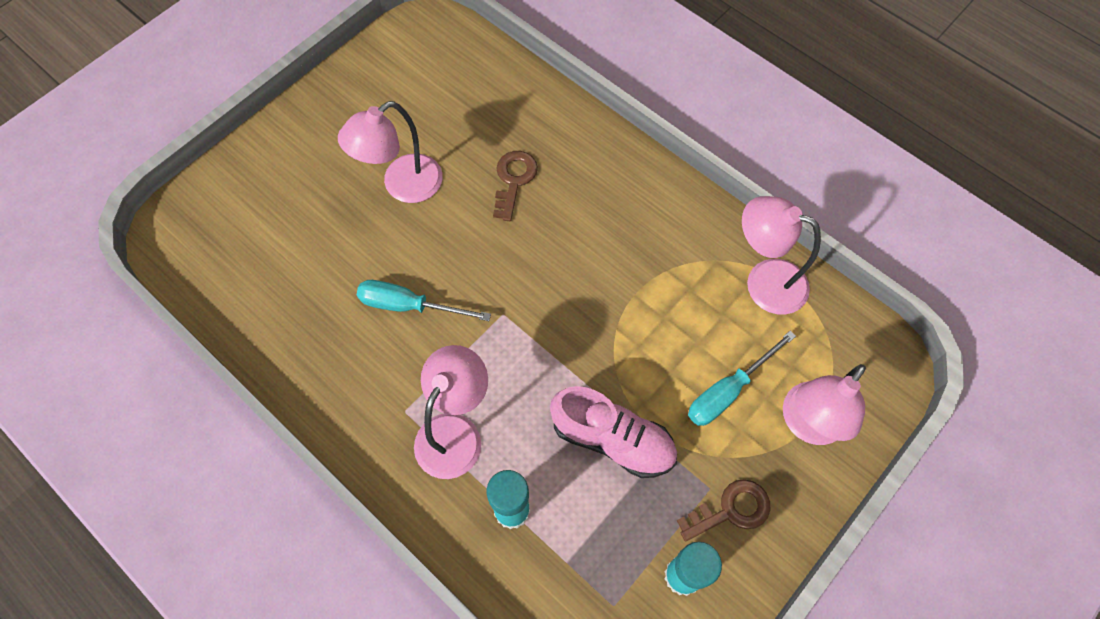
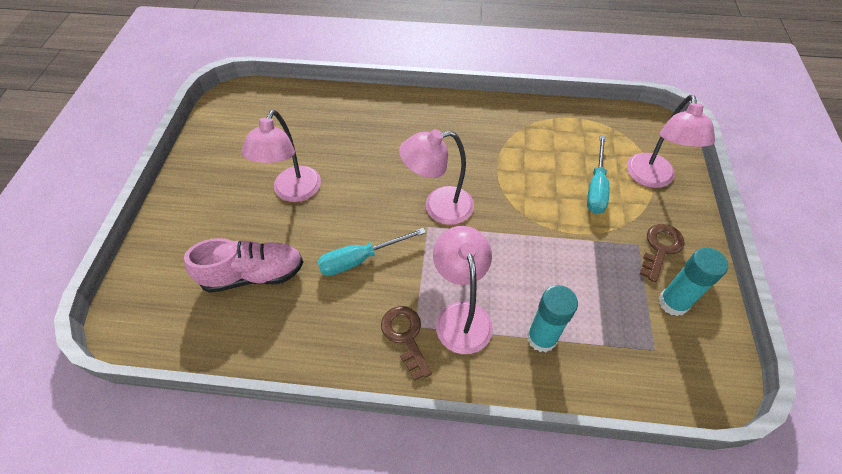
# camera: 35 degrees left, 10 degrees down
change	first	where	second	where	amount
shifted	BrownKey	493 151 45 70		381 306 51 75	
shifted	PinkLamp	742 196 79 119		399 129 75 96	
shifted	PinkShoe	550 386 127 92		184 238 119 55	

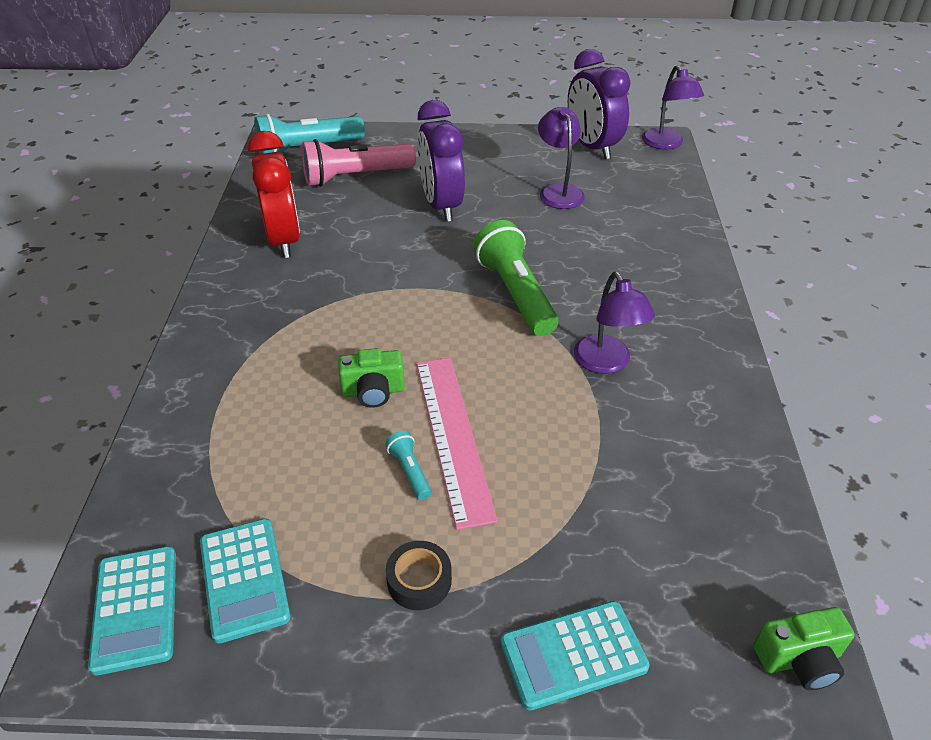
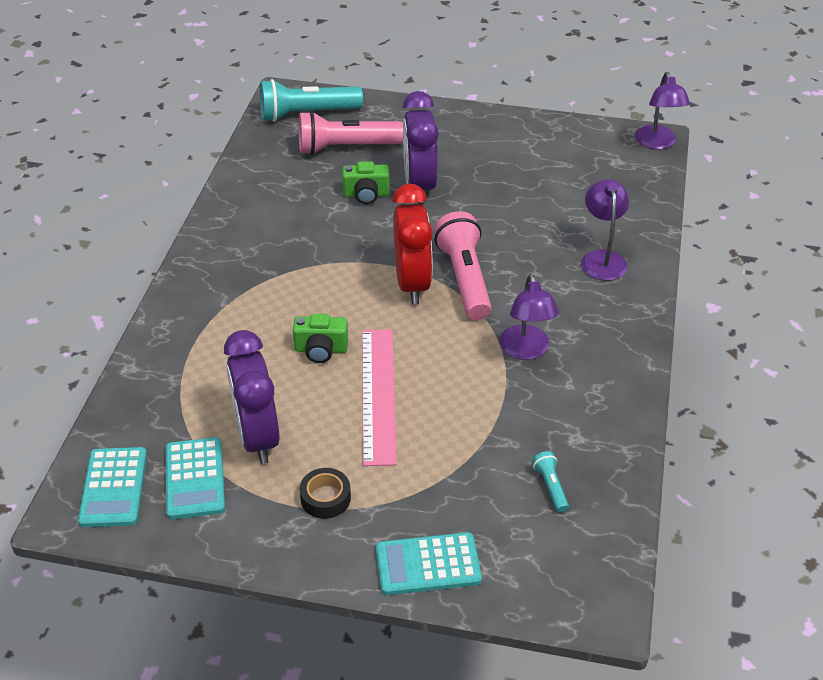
# camera: 10 degrees right, 0 degrees up
change	first	where	second	where	amount
shifted	PurpleClock	568 49 62 110		224 330 56 134	
shifted	PurpleLamp	538 107 47 102		581 179 48 102	
shifted	RedClock	248 131 52 127		393 184 40 121	
repainted	GreenFlashlight	473 220 85 116	PinkFlashlight	434 211 58 109	
shifted	TurquoiseFlashlight	385 431 46 69		532 451 37 61	
shifted	GreenCamera	754 607 101 83		342 161 48 43	

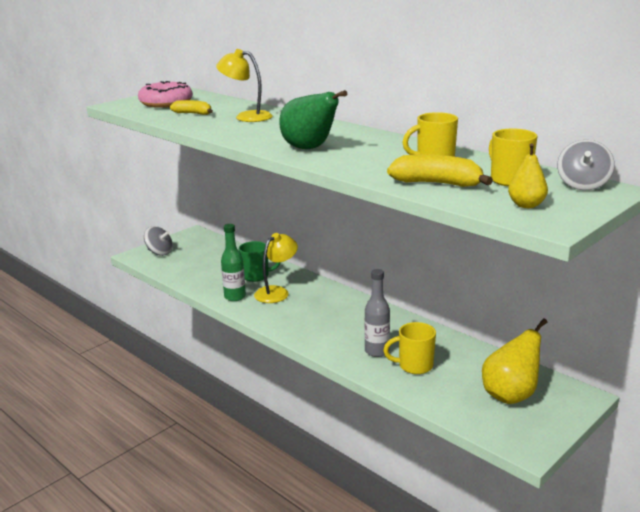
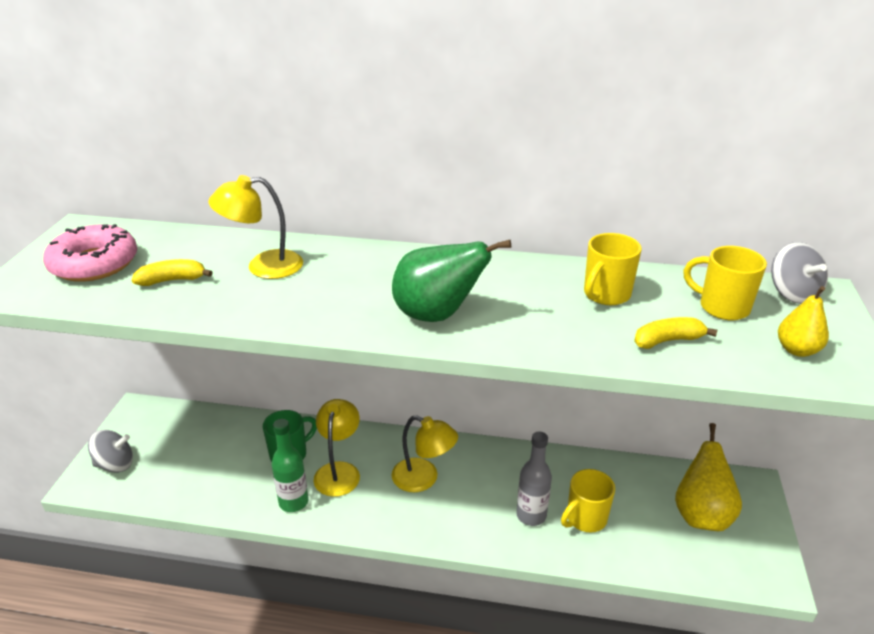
# camera: 35 degrees left, 10 degrees up
change	first	where	second	where	amount
scaled	YellowBanana	387 154 106 33		634 317 83 32	x0.64
new			YellowLamp	392 415 66 77	

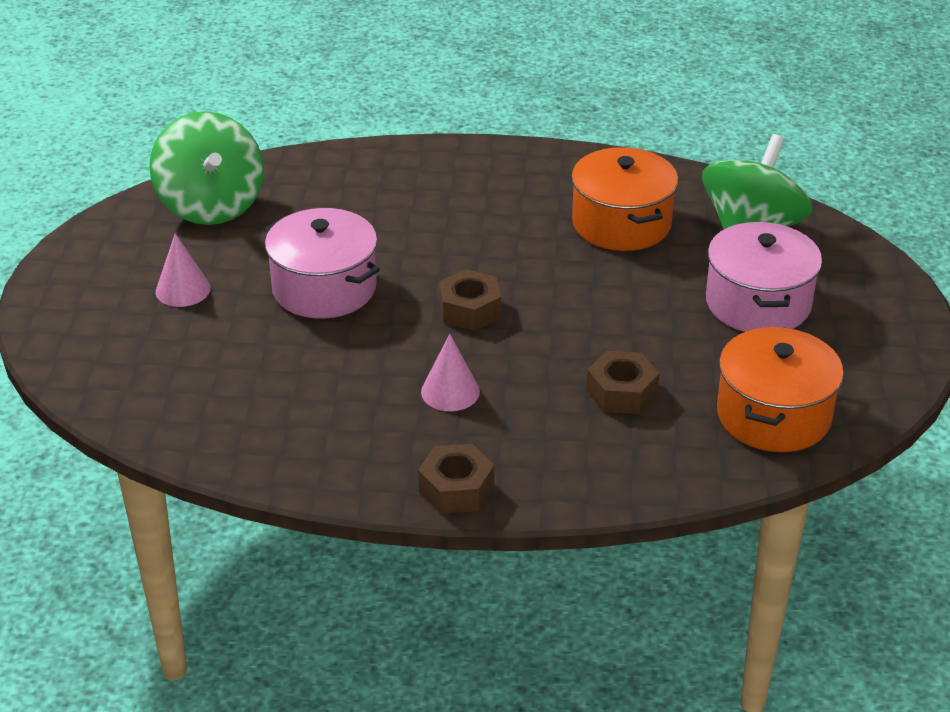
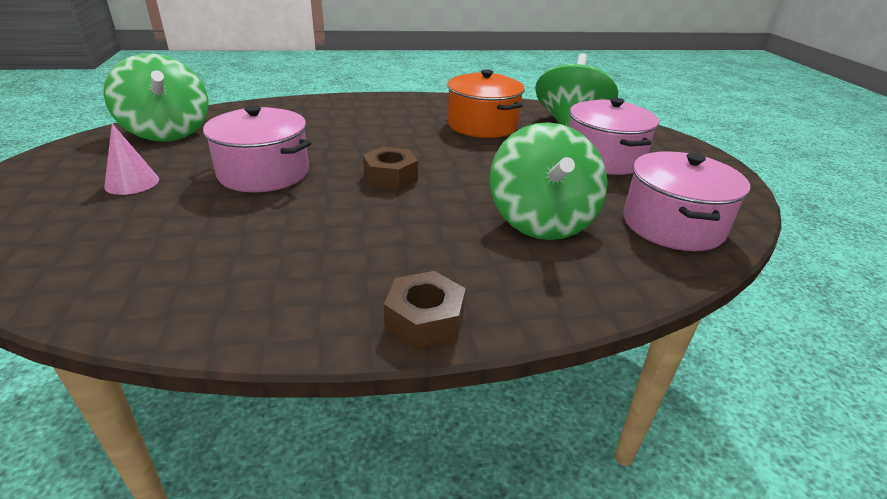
# camera: 15 degrees left, 5 degrees down
change	first	where	second	where	amount
repainted	OrangePot	717 327 127 125	PinkPot	623 151 127 100	
gone	PinkCone	421 333 59 78			
swapped	BrownNut	586 351 73 63	GreenSpinningTop	490 122 118 118	

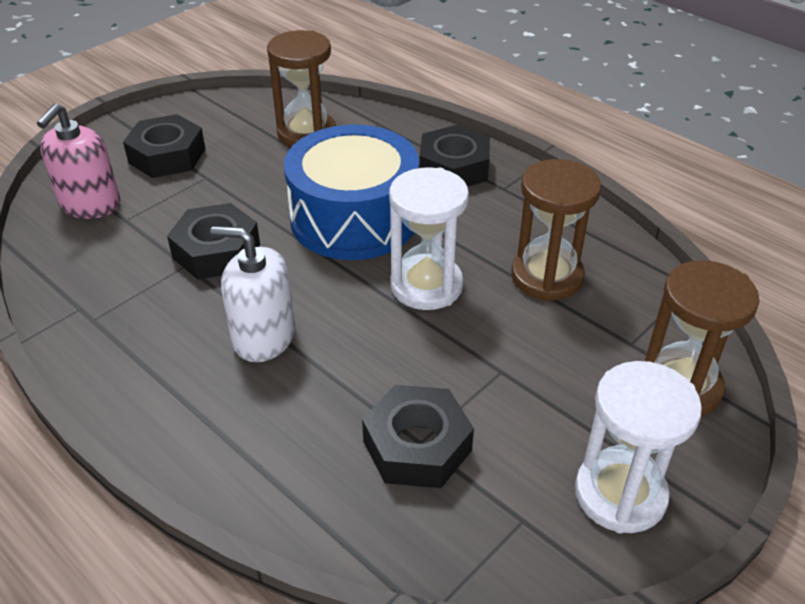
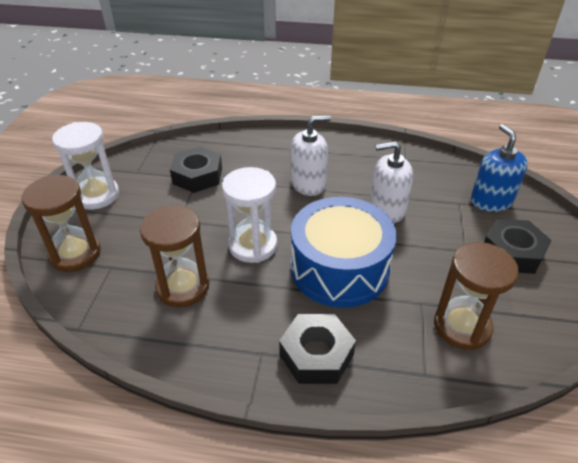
# camera: 145 degrees right, 0 degrees up
change	first	where	second	where	amount
repainted	PinkSoapDispenser	37 103 83 116	BlueSoapDispenser	471 124 57 88	
swapped	BlackNut	167 203 93 77	WhiteSoapDispenser	370 141 43 82	

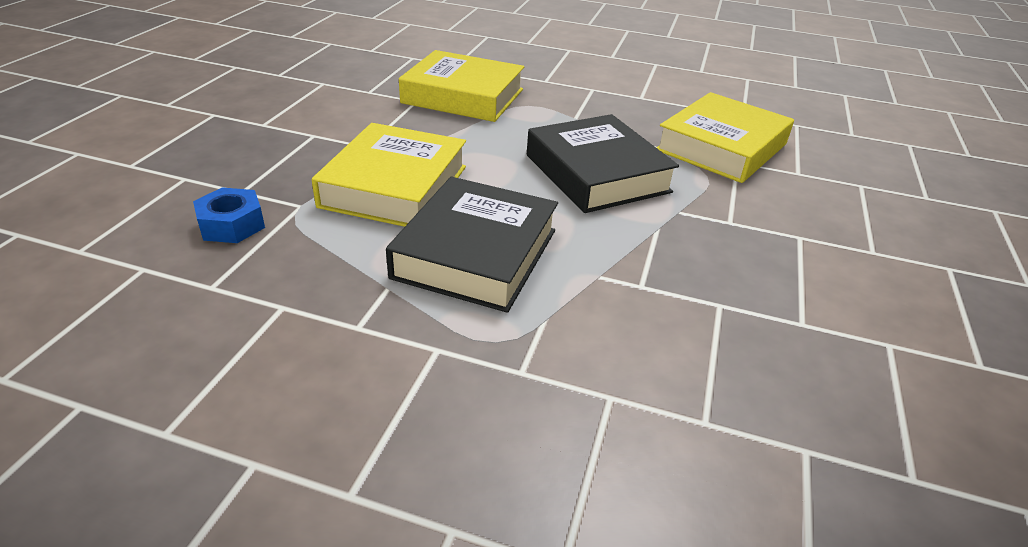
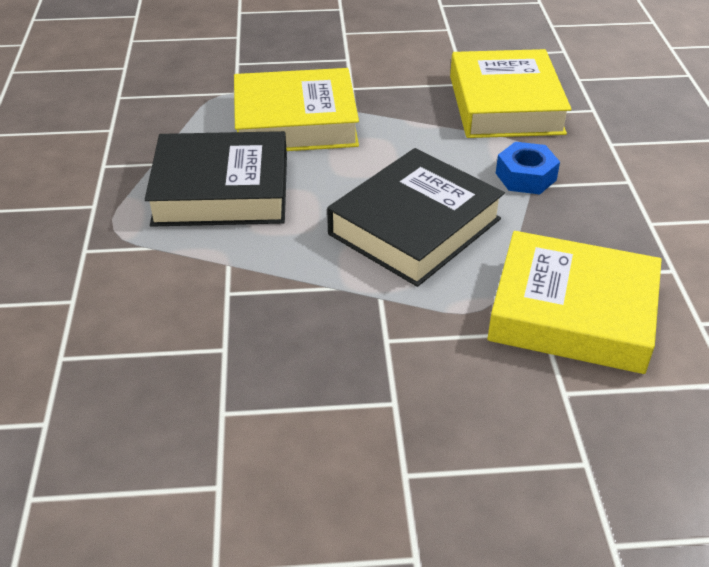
# camera: 70 degrees right, 5 degrees up
change	first	where	second	where	amount
shifted	BlueNut	193 187 72 56		496 142 64 52	

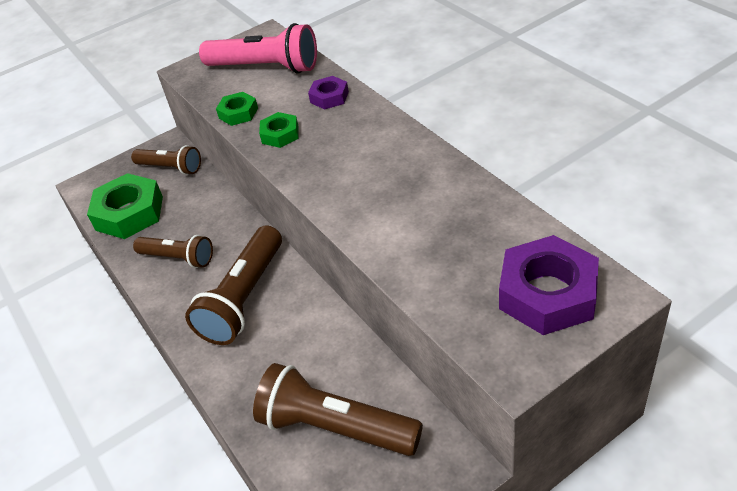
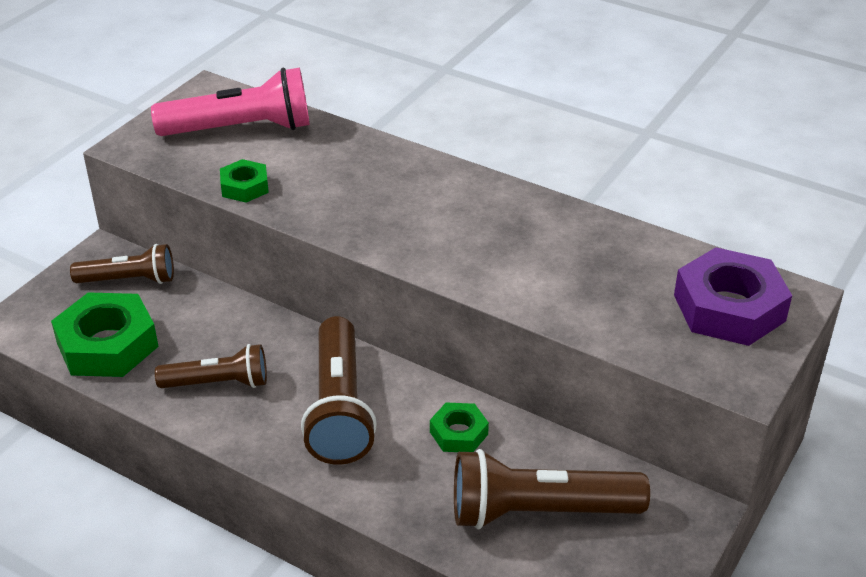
# camera: 30 degrees left, 5 degrees down
change	first	where	second	where	amount
gone	PurpleNut	308 76 41 34			
shifted	GreenNut	259 112 40 36		430 402 59 50	

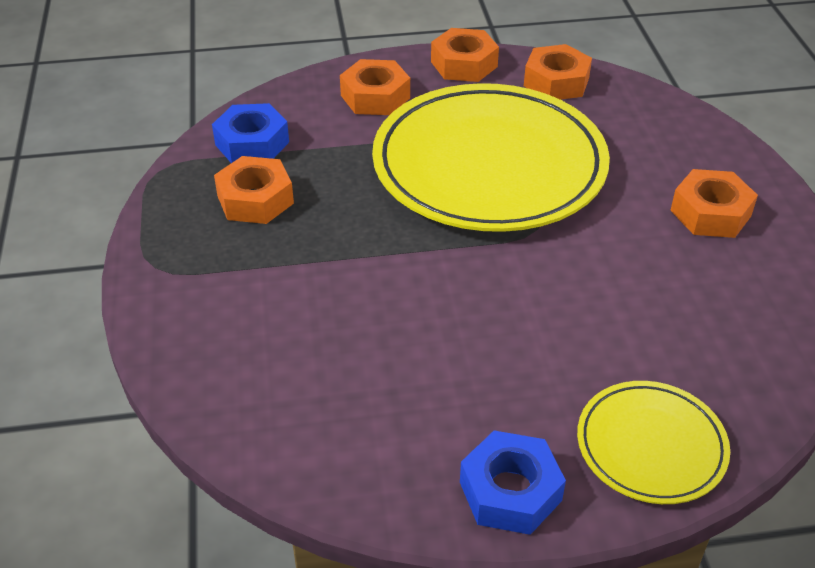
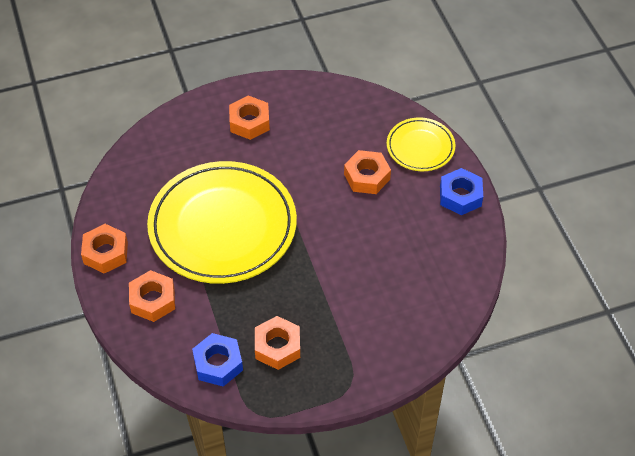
# camera: 100 degrees left, 10 degrees up
change	first	where	second	where	amount
shifted	OrangeNut	524 44 68 56		344 150 47 44	

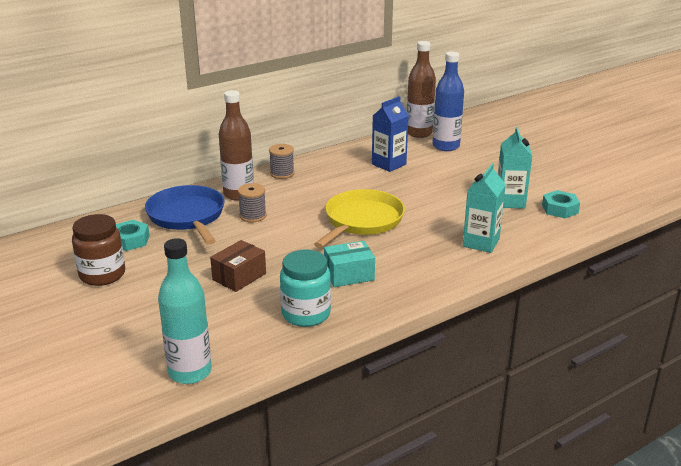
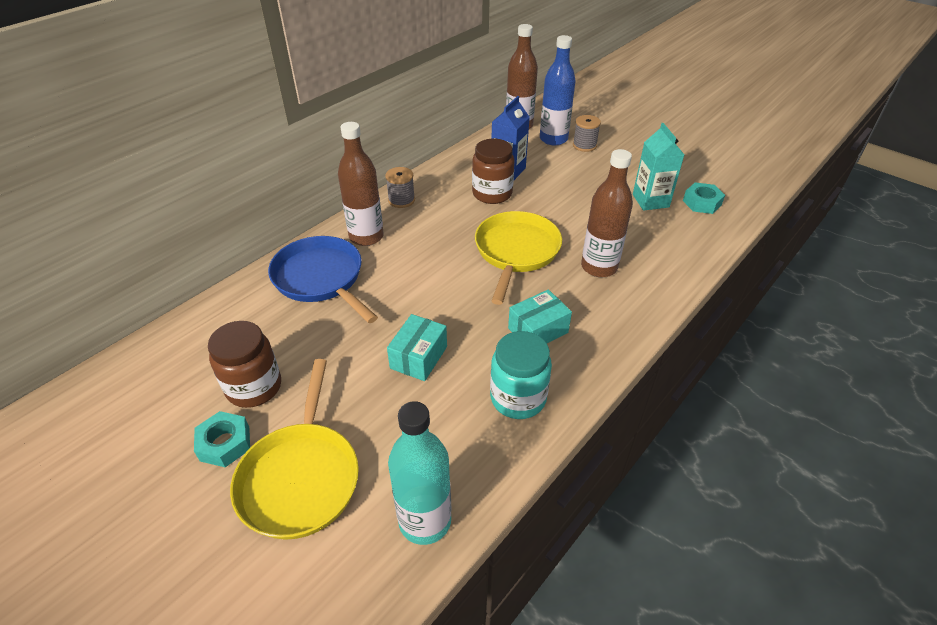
# camera: 15 degrees left, 15 degrees up
change	first	where	second	where	amount
gone	TurquoiseCarton	463 163 43 90			
shifted	GreySpool	238 183 28 39		573 115 28 37	
shifted	TurquoiseNut	116 220 34 31		194 411 56 56	
repainted	BrownBox	210 240 56 52	TurquoiseBox	387 314 60 67	
new			BrownJar	472 139 43 65	
new			BrownBottle	581 149 52 128	
new			YellowPan	230 359 129 181	

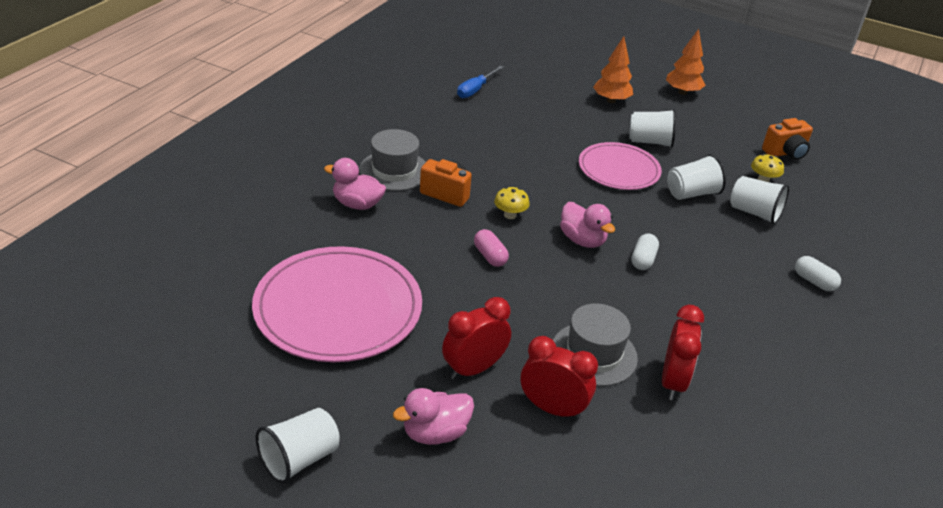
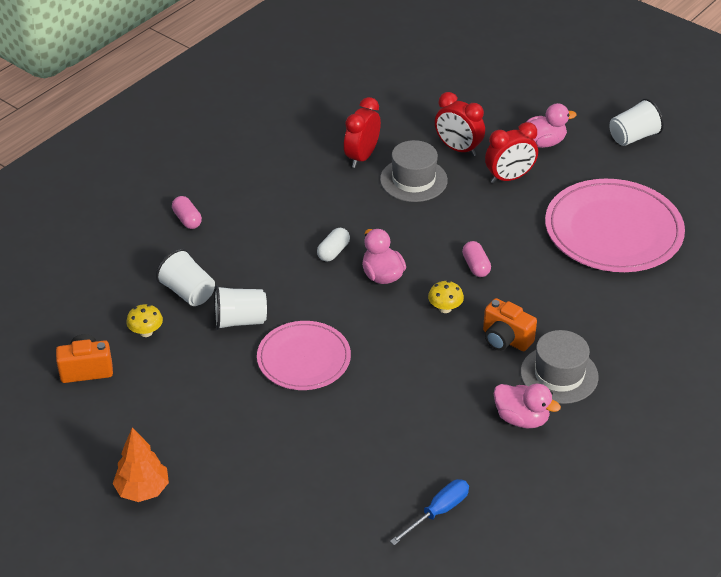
# camera: 165 degrees left, 5 degrees up
change	first	where	second	where	amount
gone	OrangeTree	593 36 40 67			
gone	WhiteCup	630 109 46 39			
shifted	PinkDuck	324 158 62 52		494 384 67 44	
repainted	WhiteCapsule	795 256 46 35	PinkCapsule	172 196 30 33	

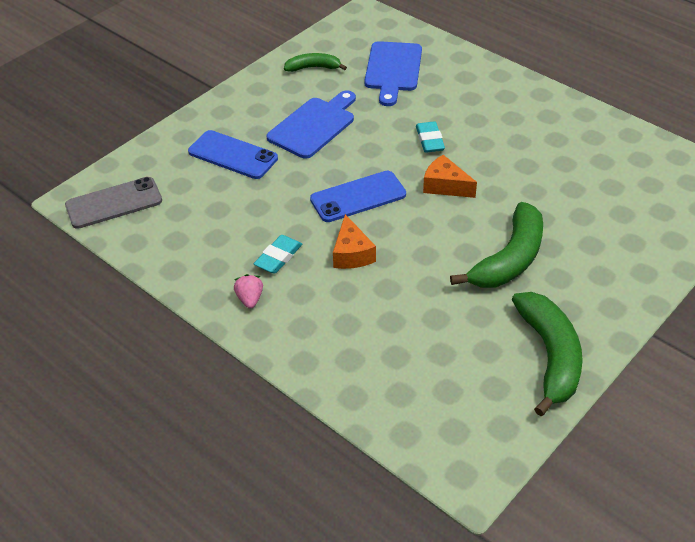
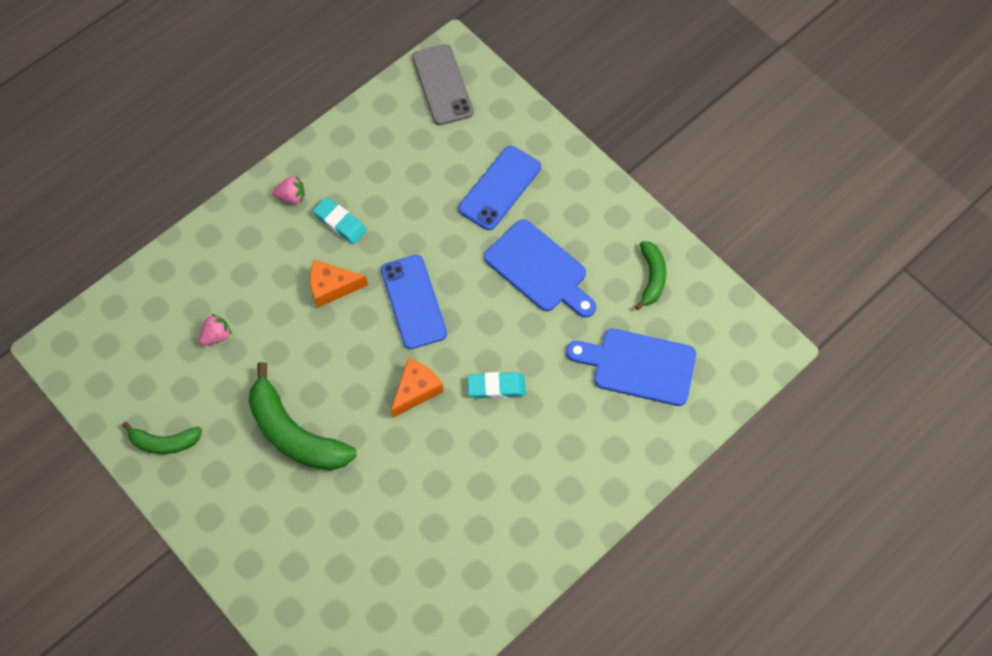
# camera: 95 degrees right, 20 degrees up
change	first	where	second	where	amount
scaled	GreenBanana	512 292 71 124		122 422 80 32	x0.56
new			PinkStrawberry	199 314 33 32	

